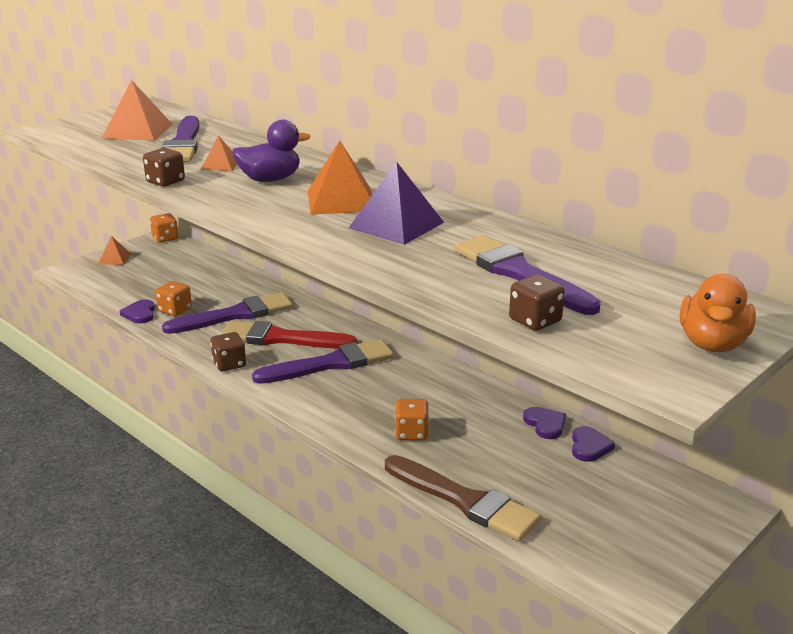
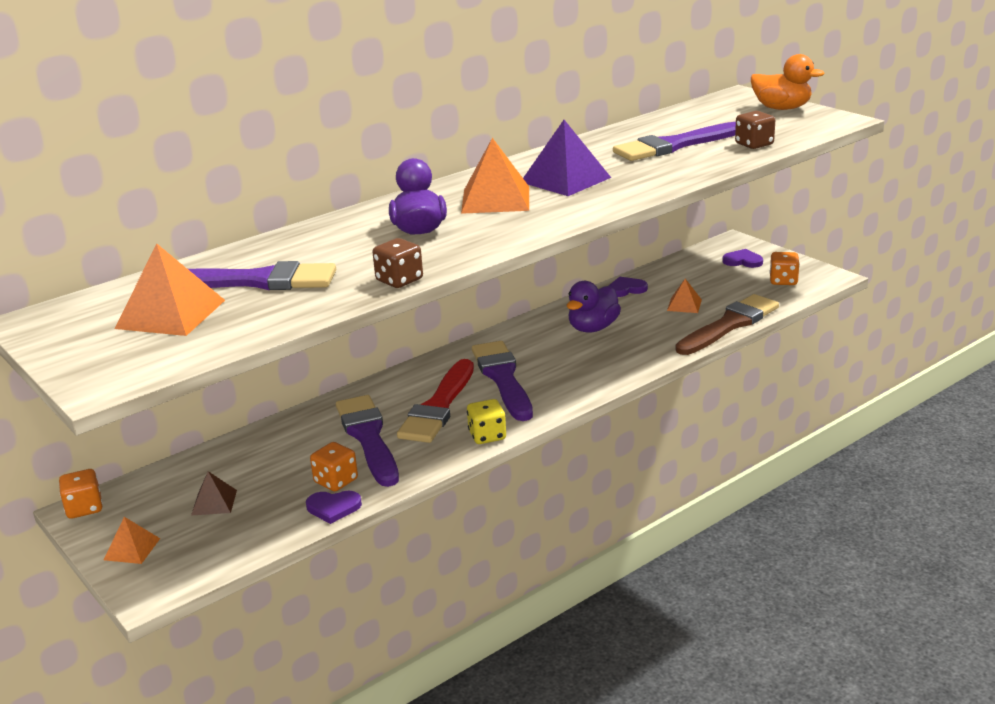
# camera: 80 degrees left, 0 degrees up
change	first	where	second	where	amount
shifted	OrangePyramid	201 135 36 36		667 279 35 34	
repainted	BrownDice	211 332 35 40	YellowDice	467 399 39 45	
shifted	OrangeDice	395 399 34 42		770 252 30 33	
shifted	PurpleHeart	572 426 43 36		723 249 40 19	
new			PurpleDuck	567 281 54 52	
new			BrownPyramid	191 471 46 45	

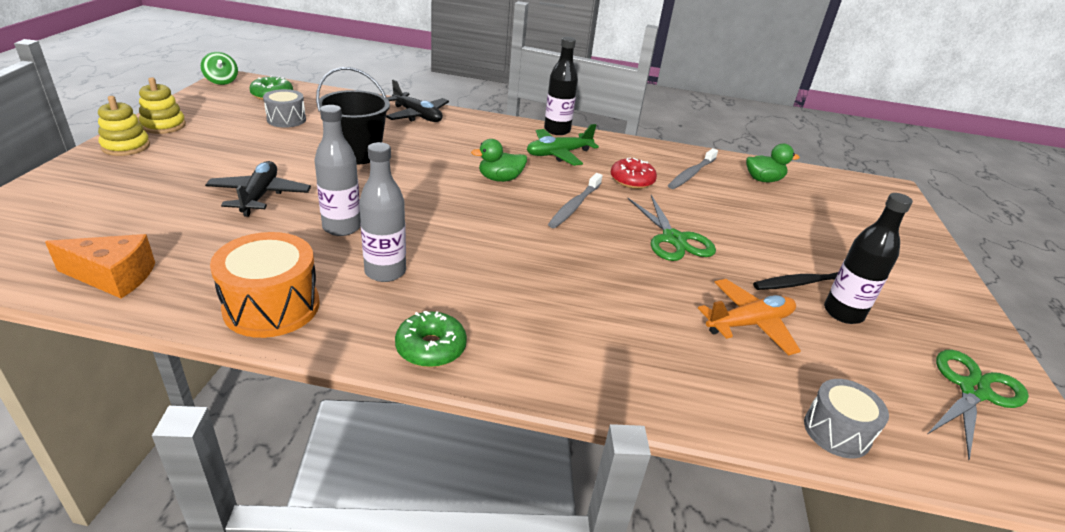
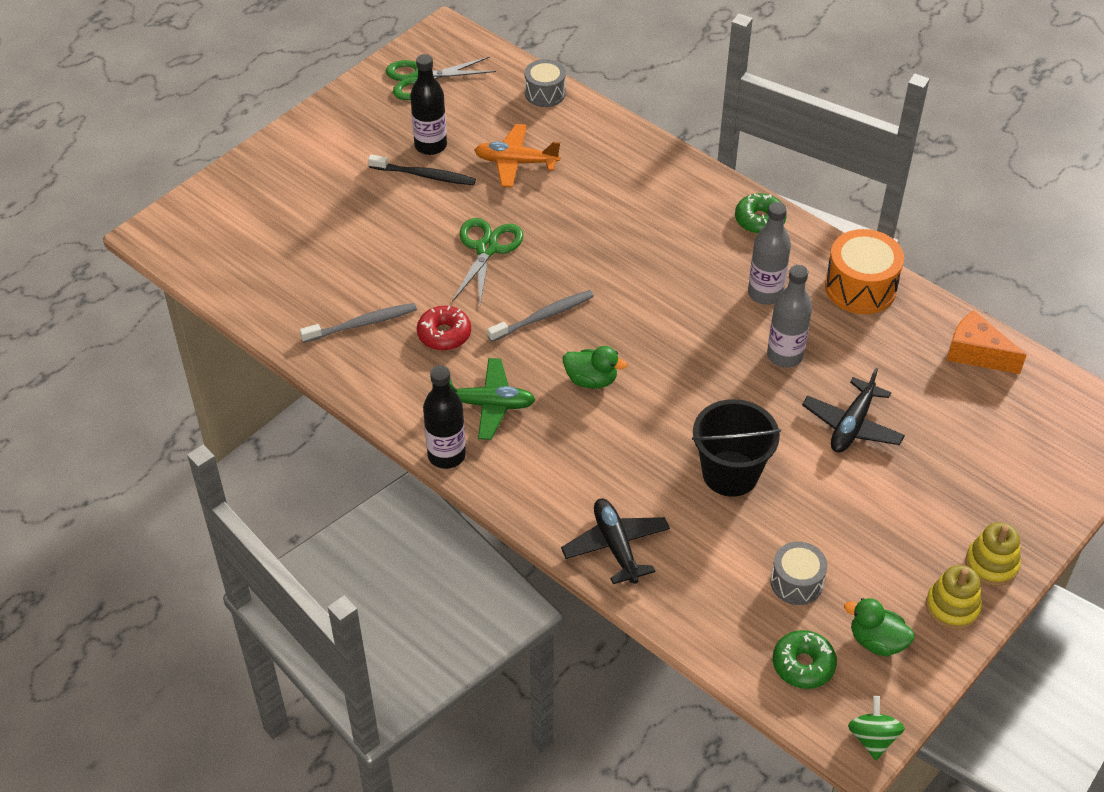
# camera: 145 degrees left, 15 degrees up
change	first	where	second	where	amount
shifted	GreenDuck	746 144 54 38		844 598 71 59	

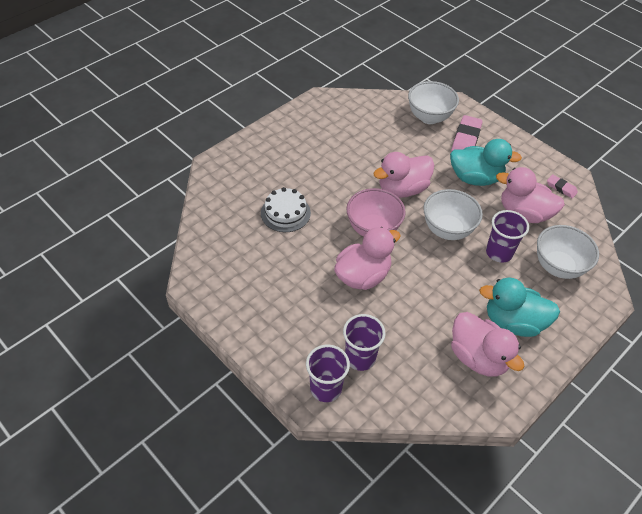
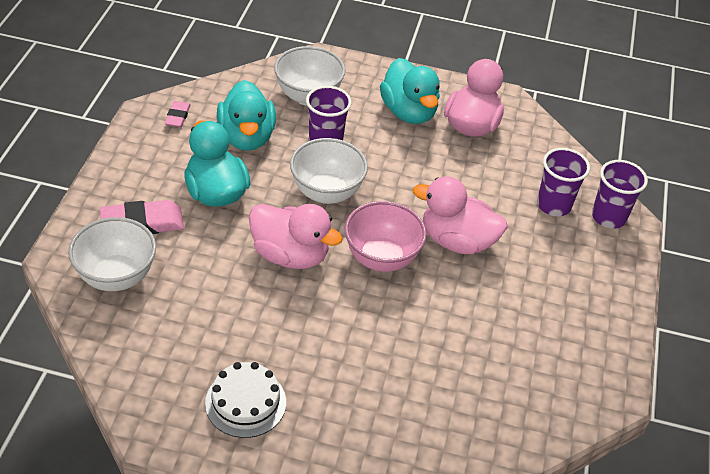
# camera: 125 degrees left, 5 degrees down
change	first	where	second	where	amount
repainted	PinkDuck	496 167 69 56	TurquoiseDuck	217 80 59 71	
shifted	WhiteCake	261 187 50 45		205 362 81 76	

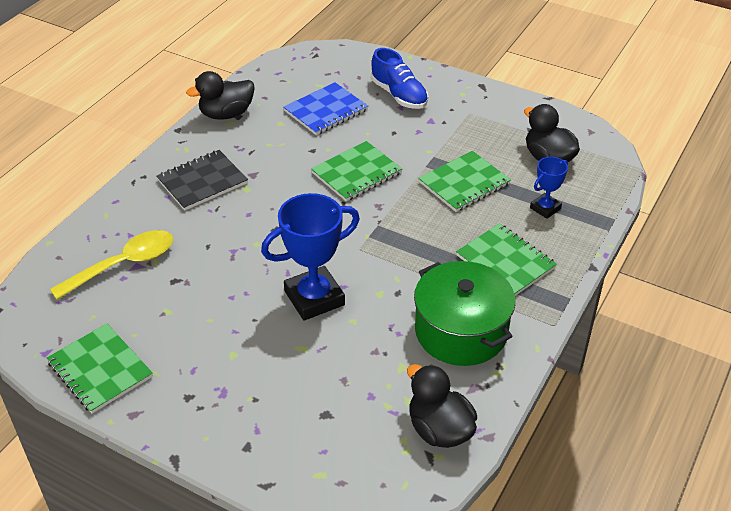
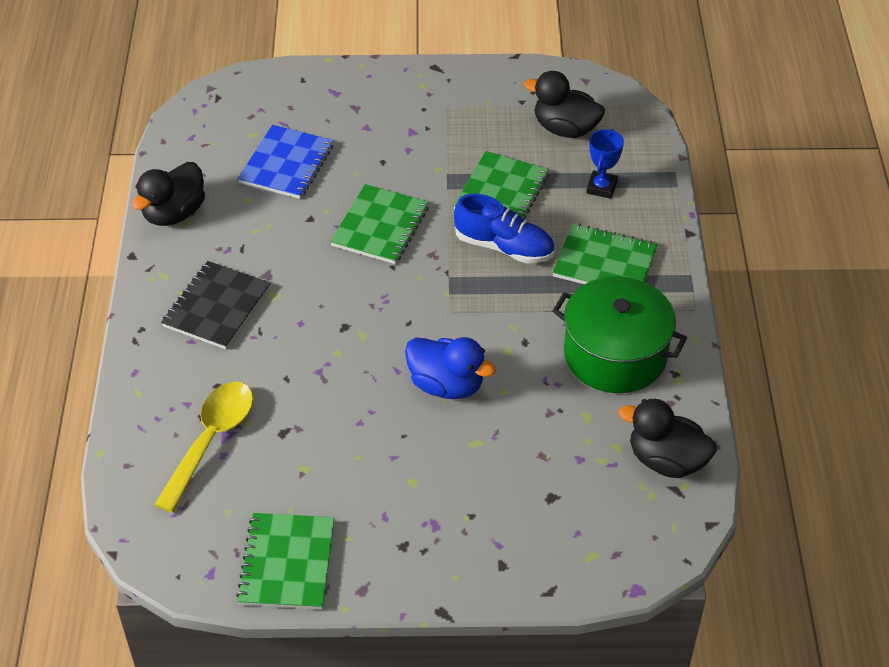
# camera: 30 degrees left, 5 degrees up
change	first	where	second	where	amount
shifted	BlueShoe	371 48 57 61		454 193 101 70	
swapped	BlueTrophy	261 193 99 128	BlueDuck	405 337 91 62	
rotated	GreenNotebook	47 324 106 90		236 513 99 96	75 degrees clockwise

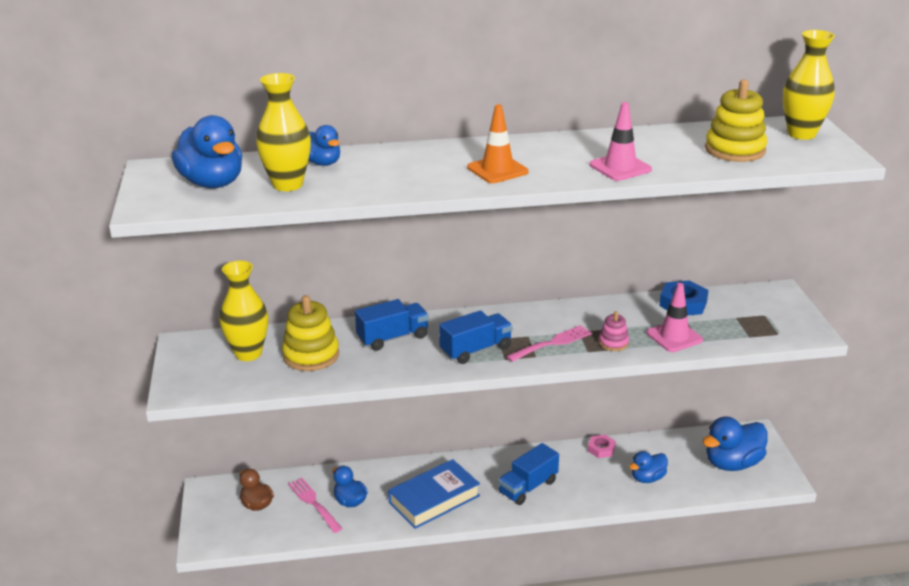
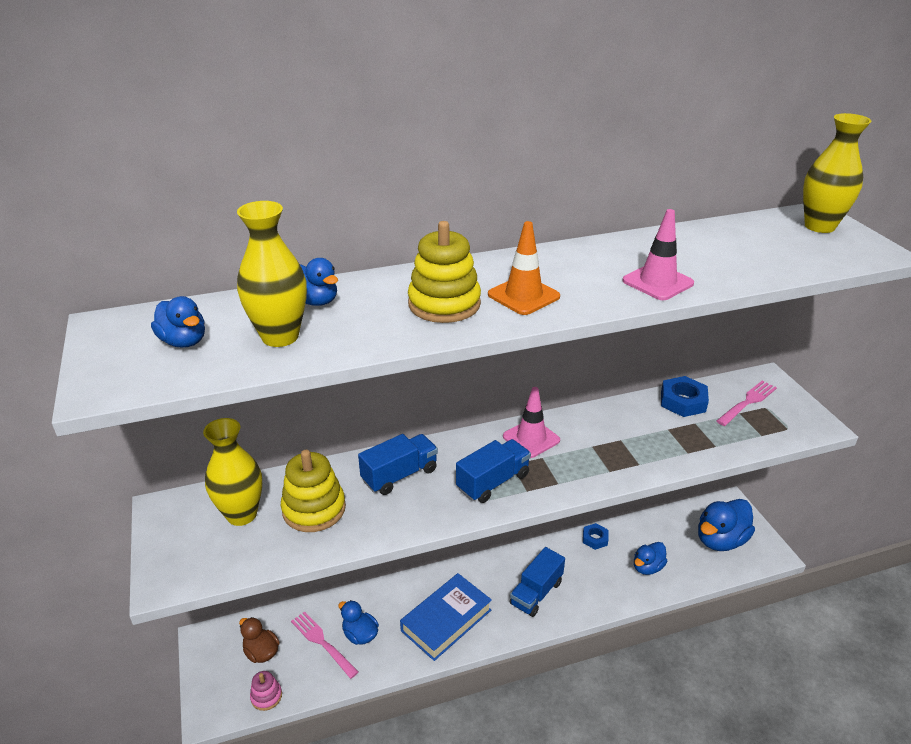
# camera: 10 degrees left, 5 degrees up
change	first	where	second	where	amount
shifted	YellowStackingToy	705 80 62 82		408 221 73 102	
scaled	BlueDuck	172 115 70 73		151 296 54 52	x0.59
shifted	PinkTrafficCone	647 283 56 69		503 387 57 71	
shifted	PinkStackingToy	599 311 30 40		250 671 32 40	
shifted	PinkFork	506 325 86 37		716 381 61 45	
repainted	PinkNut	588 434 28 24	BlueNut	583 523 25 27	

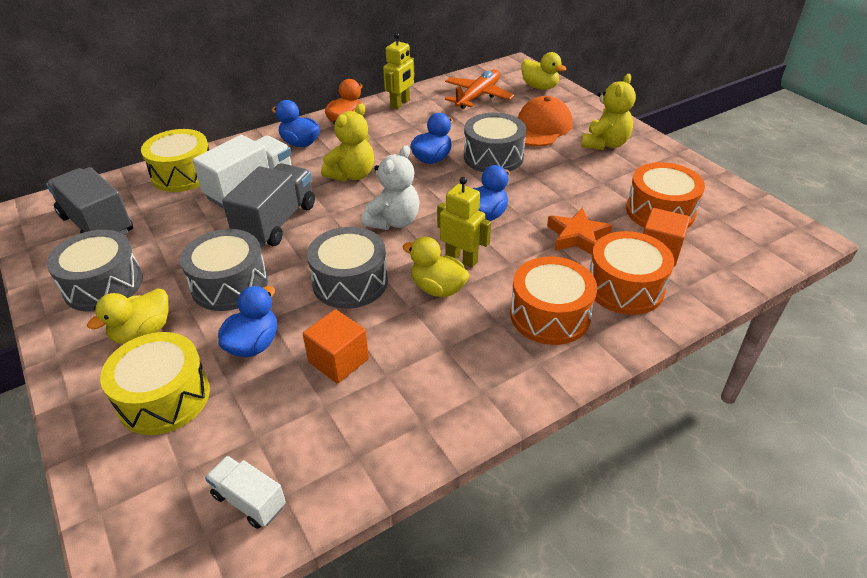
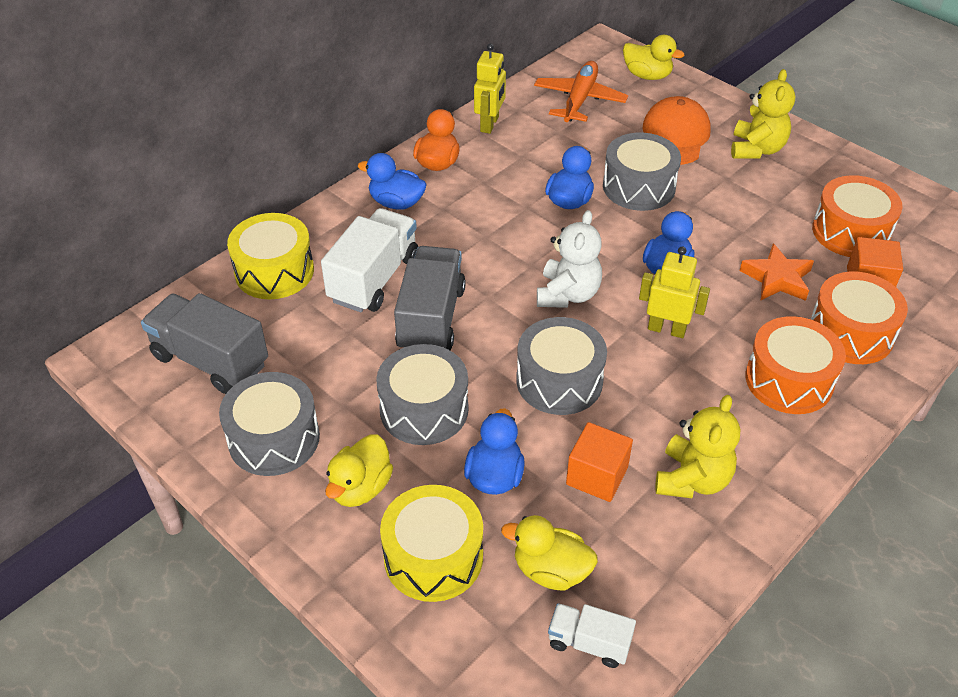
# camera: 15 degrees left, 5 degrees up
change	first	where	second	where	amount
shifted	YellowTeddyBear	321 103 53 79		655 395 85 103	
shifted	YellowDuck	402 236 68 61		501 515 97 76	

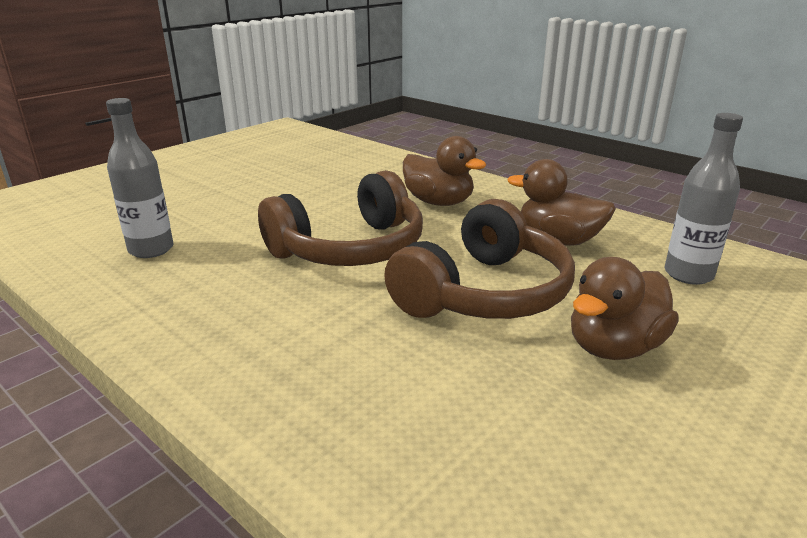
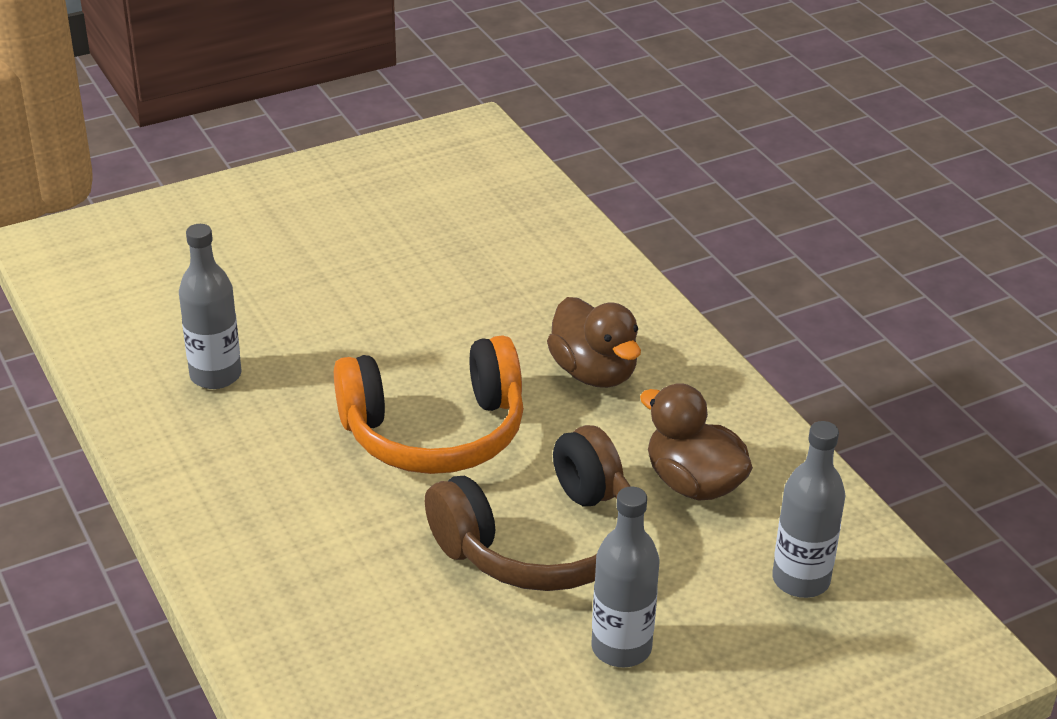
# camera: 20 degrees right, 10 degrees up
change	first	where	second	where	amount
repainted	BrownHeadphones	258 170 165 96	OrangeHeadphones	334 336 190 138	
swapped	BrownDuck	571 257 108 103	GreyBottle	591 486 68 182	

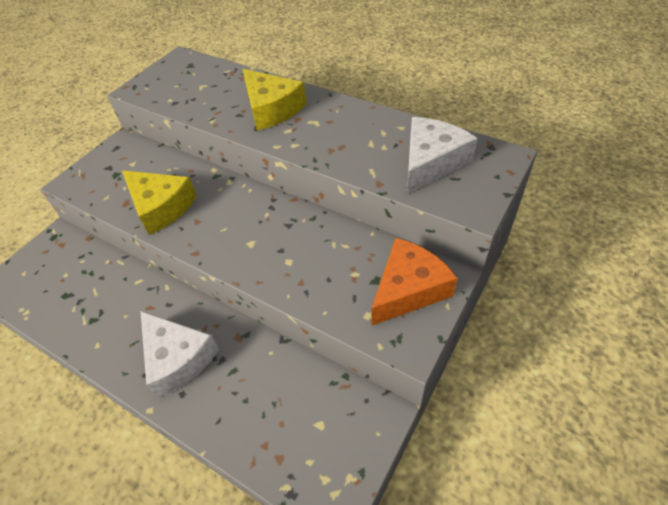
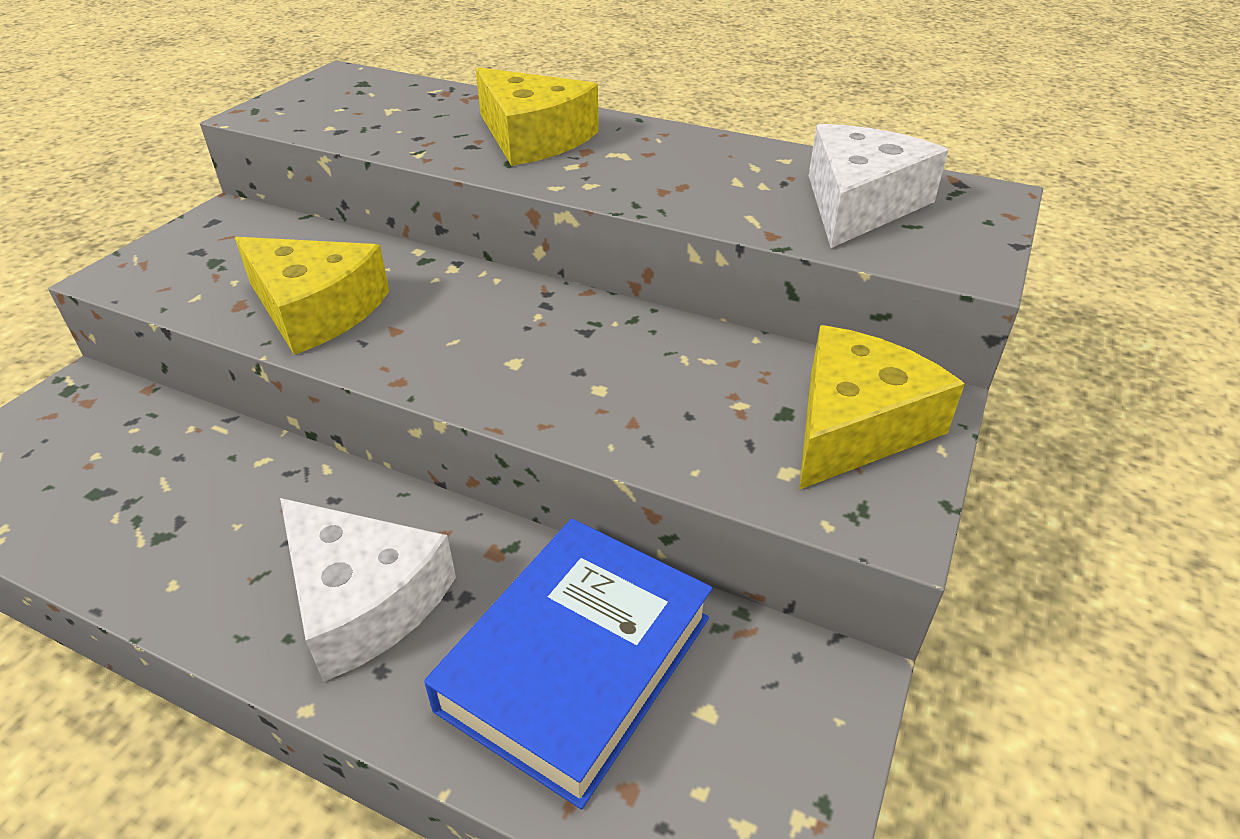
# camera: 10 degrees left, 10 degrees down
change	first	where	second	where	amount
repainted	OrangeCheese	371 238 87 88	YellowCheese	799 325 166 165	
new			BlueBook	424 519 288 290	

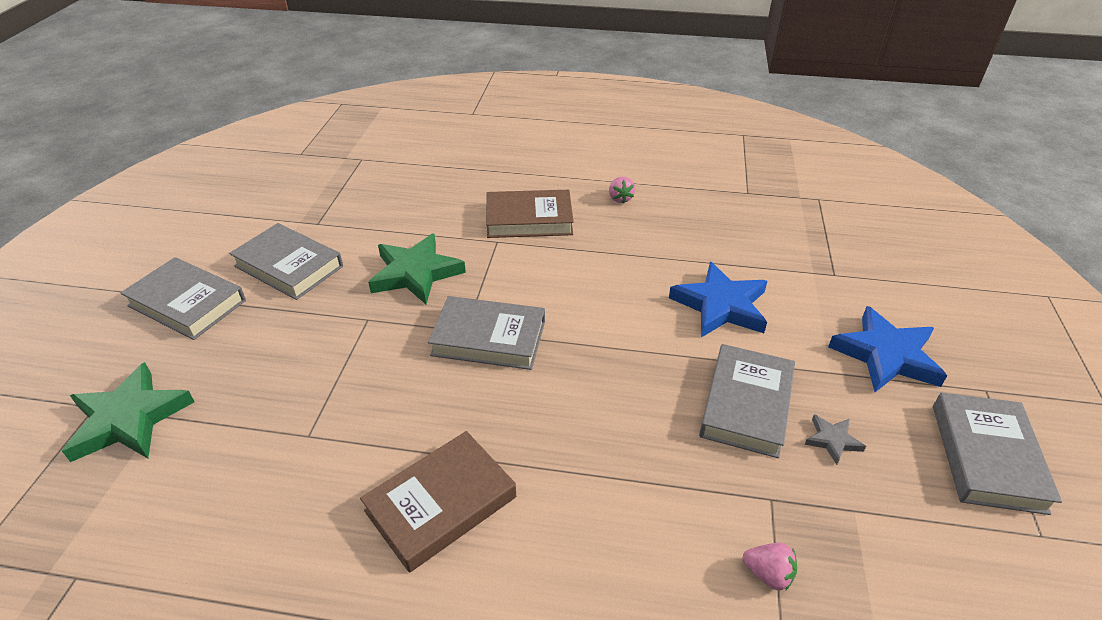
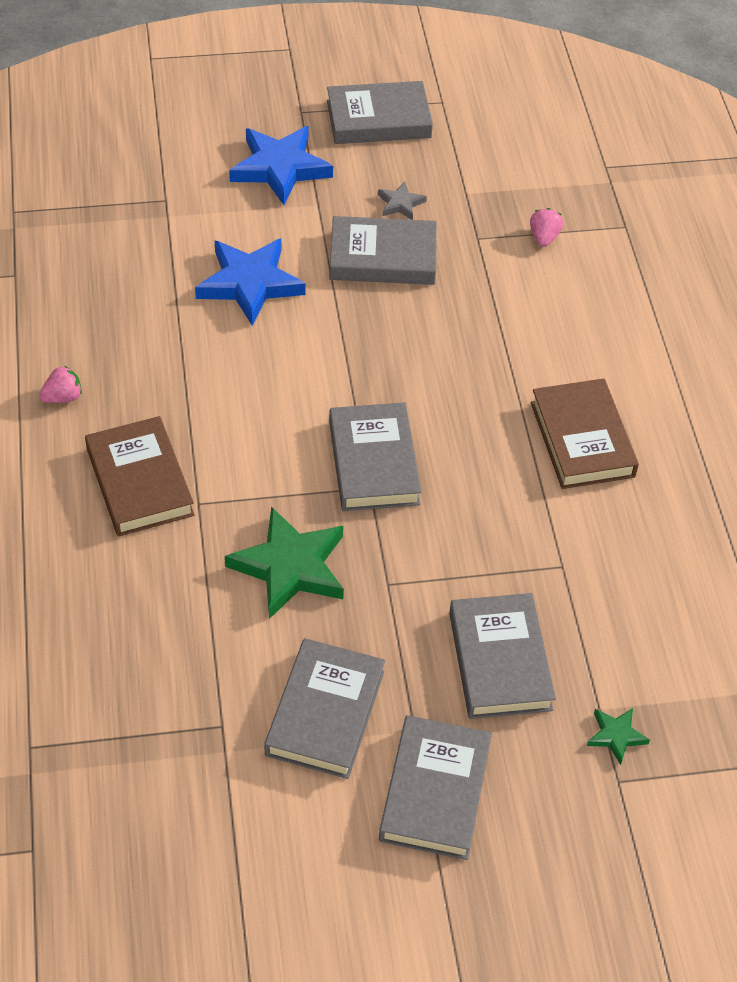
# camera: 110 degrees left, 10 degrees up
change	first	where	second	where	amount
scaled	GreenStar	62 362 133 100		587 708 63 57	x0.47
rotated	BrownBook	360 431 156 142		531 378 108 111	45 degrees clockwise
new			GreyBook	449 593 107 126	

